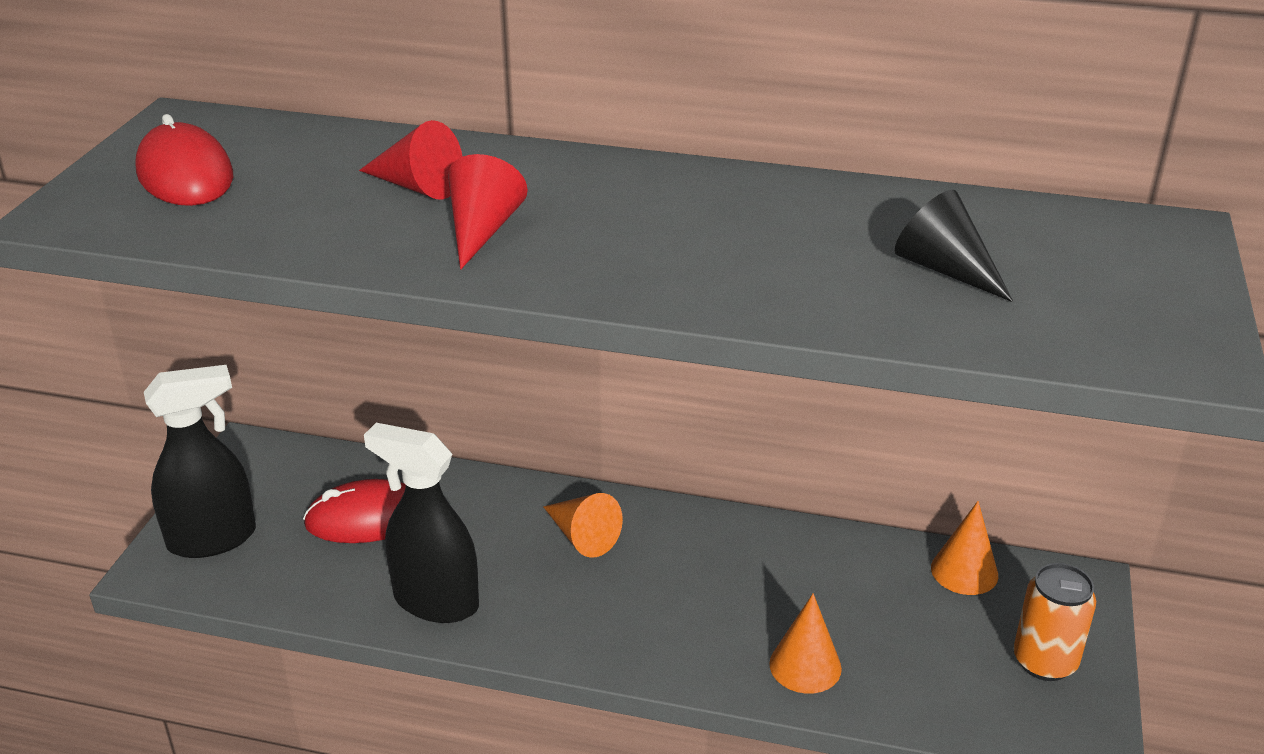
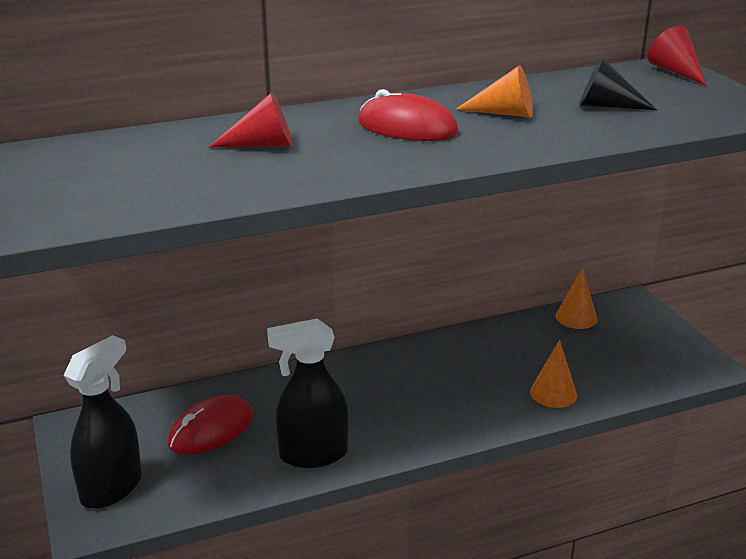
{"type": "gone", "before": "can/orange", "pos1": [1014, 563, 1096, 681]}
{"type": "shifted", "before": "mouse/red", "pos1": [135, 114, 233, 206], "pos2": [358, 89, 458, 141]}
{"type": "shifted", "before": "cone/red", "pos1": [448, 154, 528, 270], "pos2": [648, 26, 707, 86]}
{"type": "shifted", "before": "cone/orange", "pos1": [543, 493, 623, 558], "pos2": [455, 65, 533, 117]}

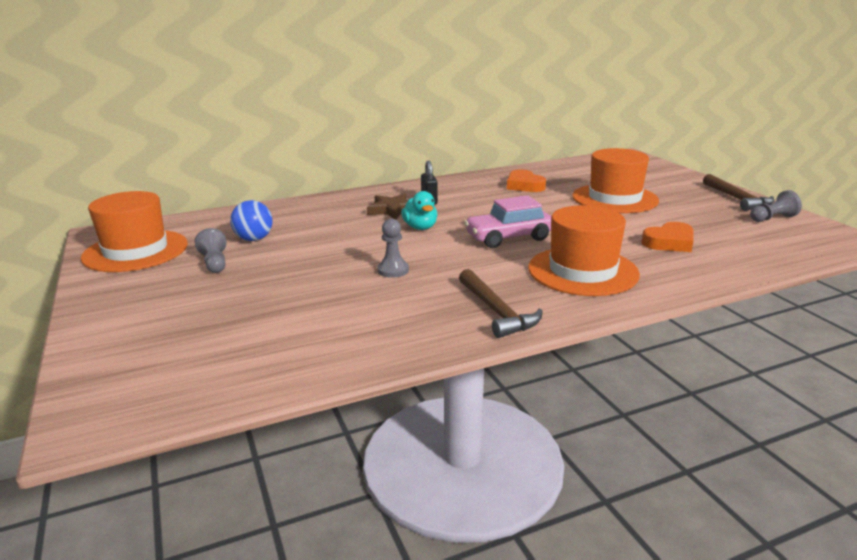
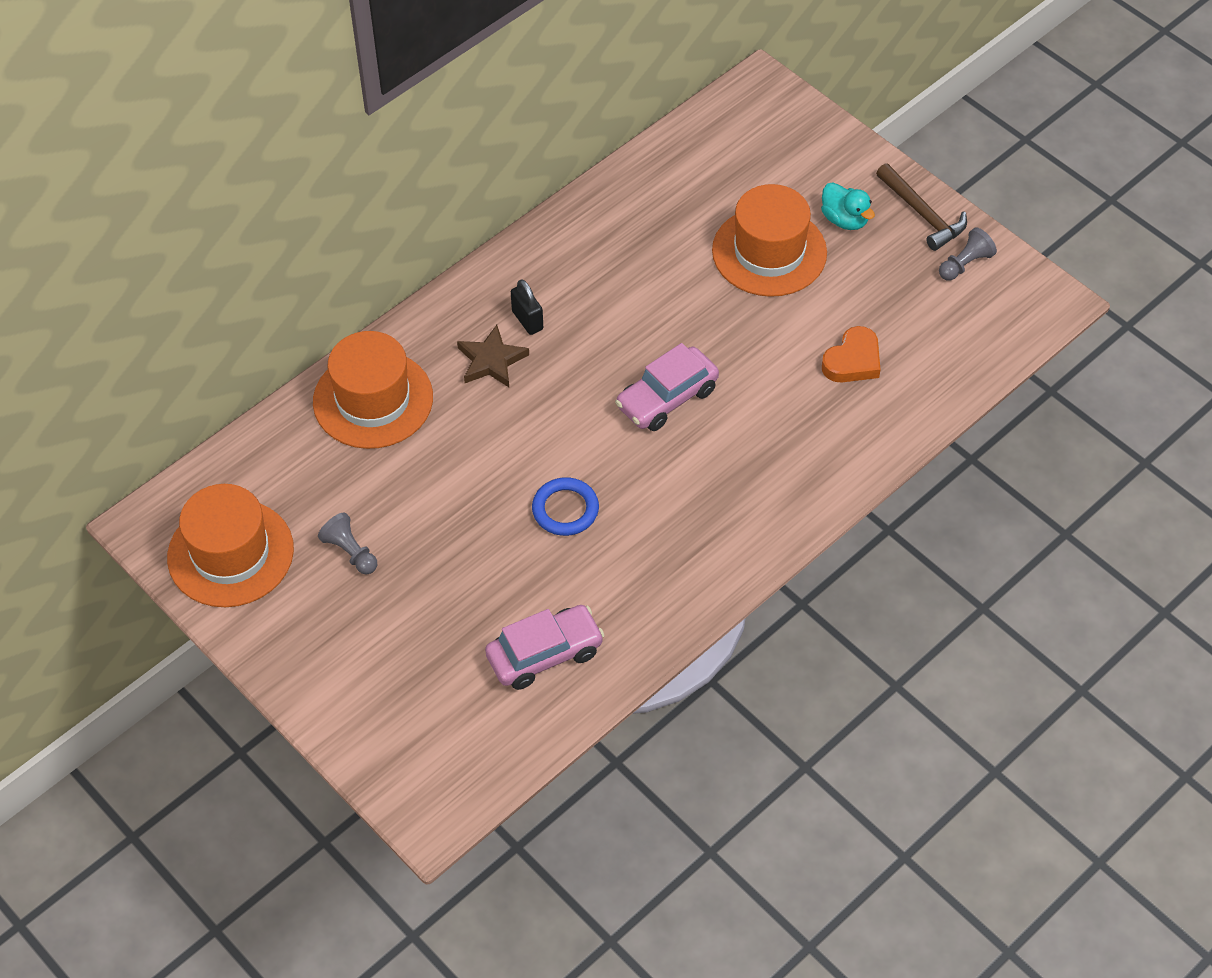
{"type": "gone", "before": "ball/blue", "pos1": [230, 200, 273, 241]}
{"type": "gone", "before": "hammer/brown", "pos1": [459, 269, 543, 338]}
{"type": "gone", "before": "heart/orange", "pos1": [507, 169, 546, 192]}
{"type": "new", "after": "car/pink", "pos2": [485, 605, 604, 690]}
{"type": "shifted", "before": "duck/turquoise", "pos1": [401, 191, 438, 230], "pos2": [821, 183, 875, 230]}
{"type": "shifted", "before": "hat/orange", "pos1": [528, 205, 640, 296], "pos2": [313, 331, 433, 449]}
{"type": "swapped", "before": "pawn/grey", "after": "ring/blue", "pos1": [377, 219, 409, 278], "pos2": [532, 477, 599, 536]}

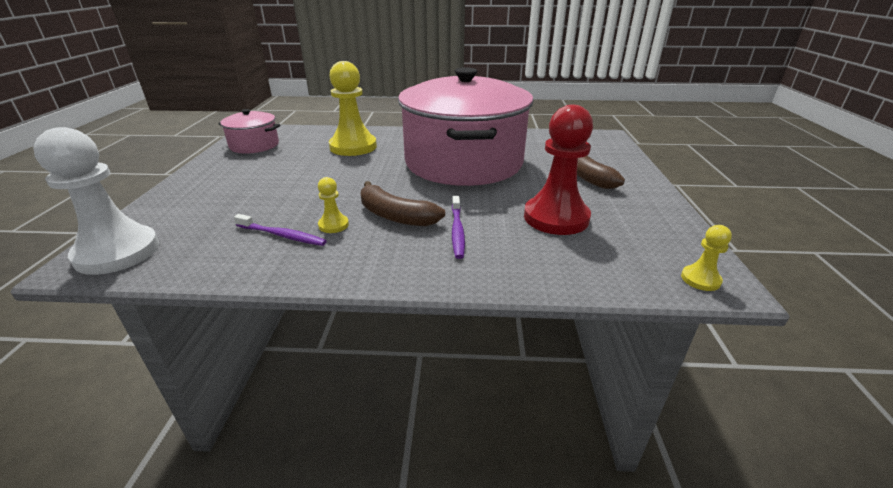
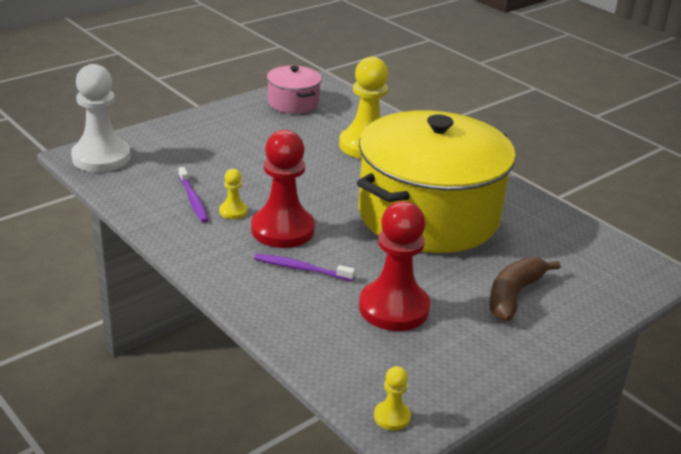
{"type": "swapped", "before": "banana/brown", "after": "pawn/red", "pos1": [361, 181, 445, 226], "pos2": [251, 130, 315, 248]}
{"type": "repainted", "before": "pot/pink", "after": "pot/yellow", "pos1": [398, 67, 534, 186], "pos2": [357, 110, 516, 253]}
{"type": "rotated", "before": "toothbrush/purple", "pos1": [452, 196, 465, 259], "pos2": [254, 254, 355, 281], "turn": 60}

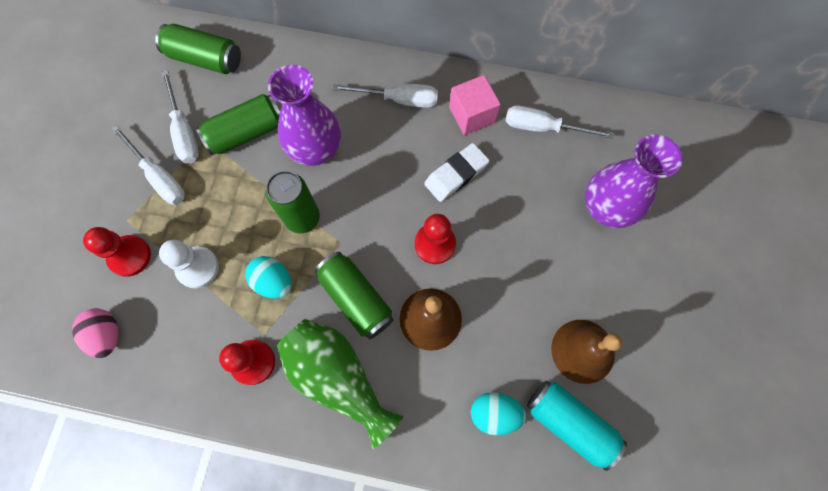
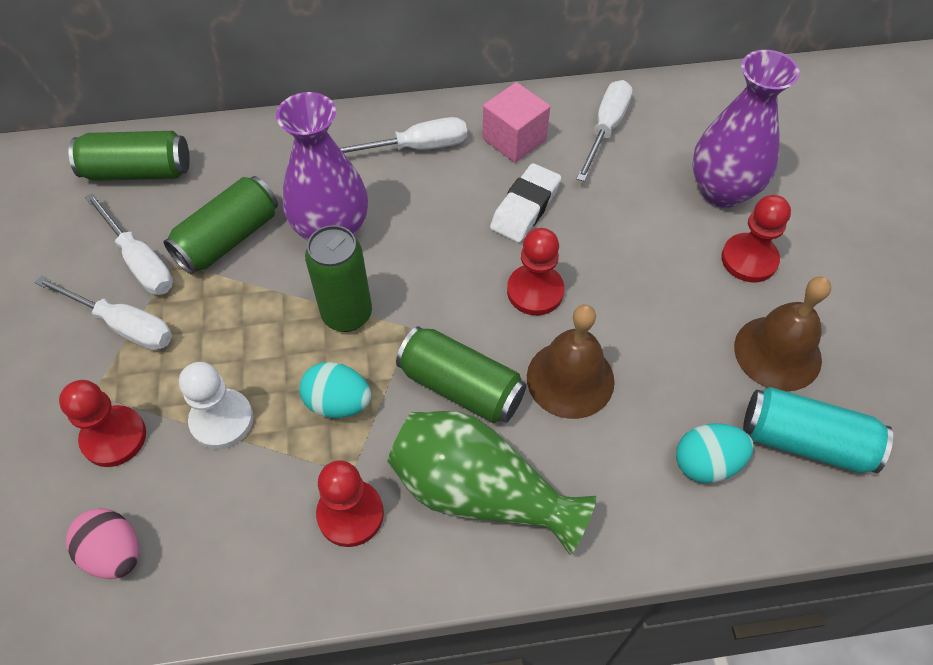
{"type": "new", "after": "pawn/red", "pos2": [721, 195, 791, 282]}
{"type": "rotated", "before": "screwdriver/white", "pos1": [506, 106, 614, 139], "pos2": [576, 80, 633, 182], "turn": 120}

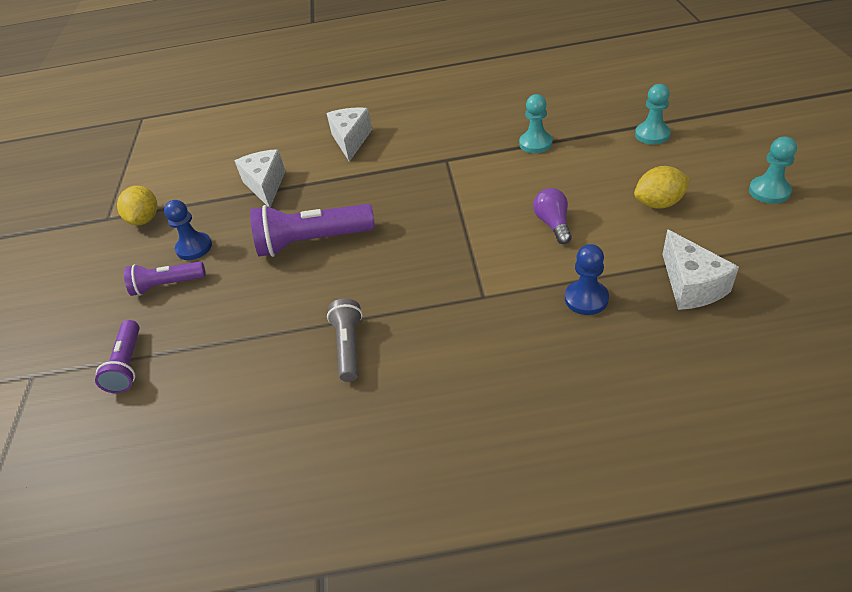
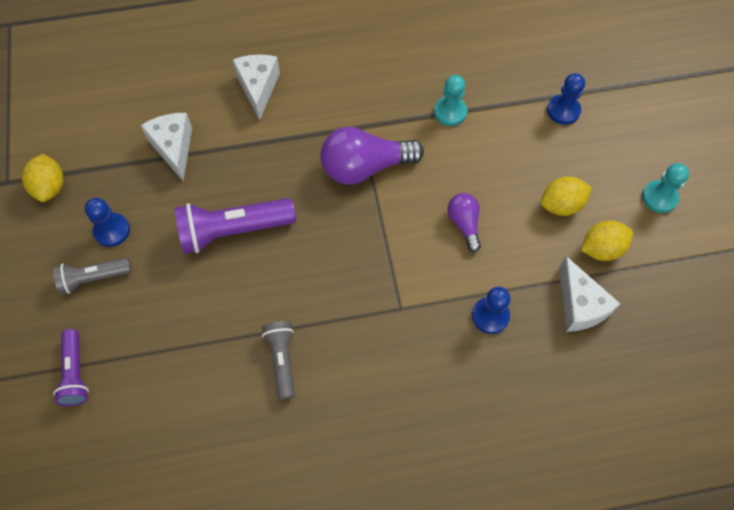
{"type": "new", "after": "light bulb/purple", "pos2": [320, 127, 424, 185]}
{"type": "new", "after": "lemon/yellow", "pos2": [581, 221, 633, 261]}
{"type": "repainted", "before": "flashlight/purple", "after": "flashlight/grey", "pos1": [124, 262, 206, 296], "pos2": [53, 258, 132, 294]}
{"type": "repainted", "before": "pawn/turquoise", "after": "pawn/blue", "pos1": [635, 84, 671, 144], "pos2": [547, 73, 585, 125]}

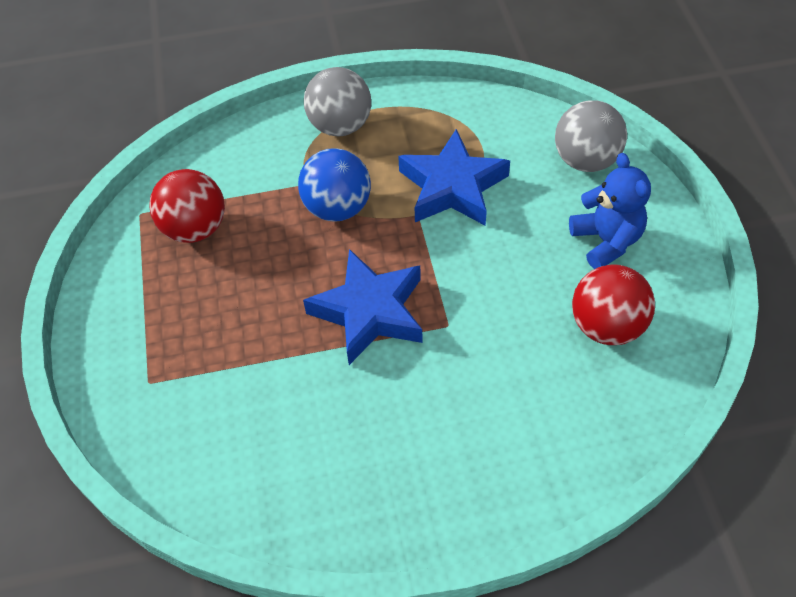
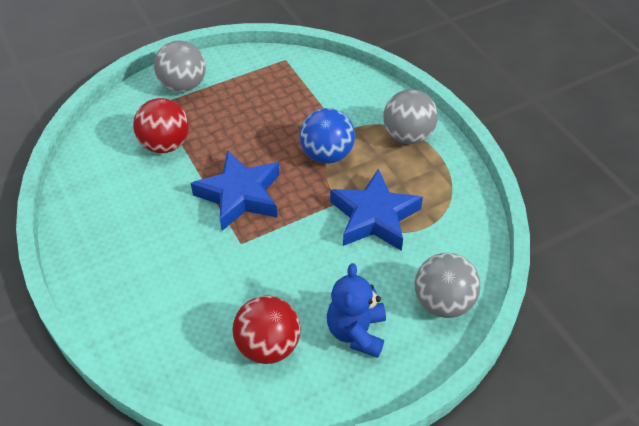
{"type": "new", "after": "ball/grey", "pos2": [154, 40, 206, 92]}
{"type": "shifted", "before": "ball/red", "pos1": [149, 169, 225, 243], "pos2": [133, 98, 189, 153]}
{"type": "rotated", "before": "teddy bear/blue", "pos1": [569, 153, 651, 269], "pos2": [327, 263, 386, 358], "turn": 135}

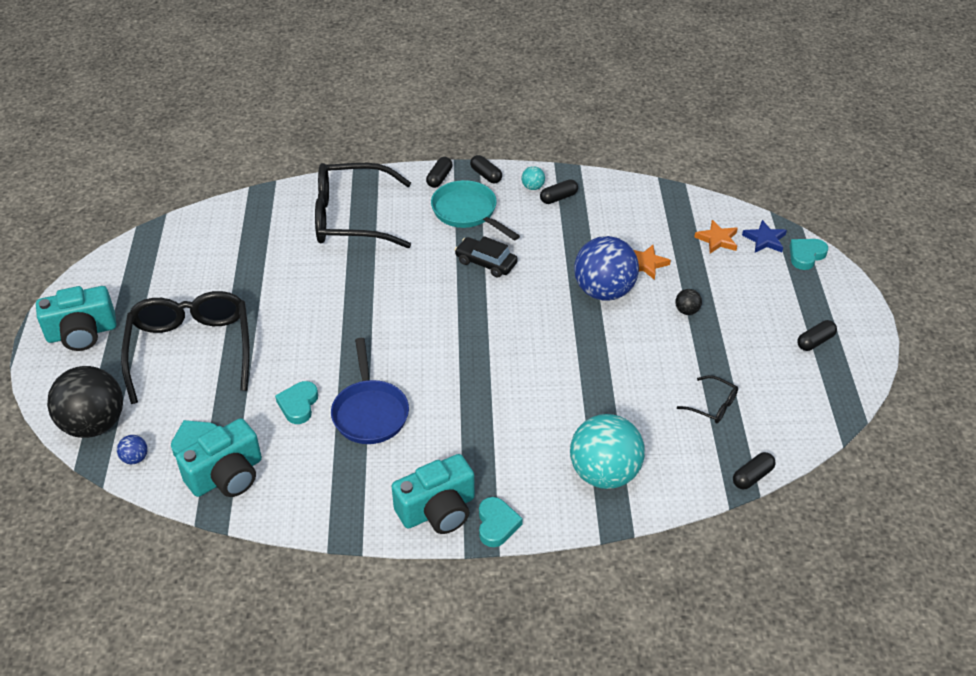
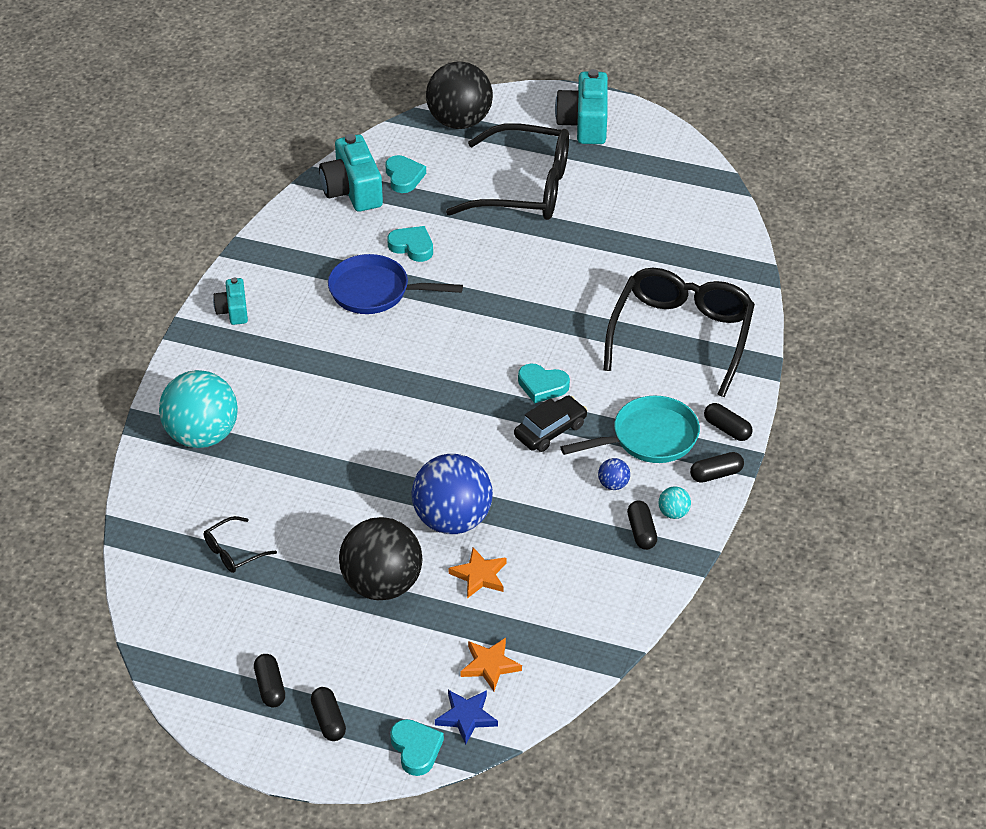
{"type": "shifted", "before": "ball/blue", "pos1": [117, 435, 148, 464], "pos2": [598, 458, 630, 490]}
{"type": "shifted", "before": "heart/turquoise", "pos1": [479, 497, 523, 547], "pos2": [518, 364, 570, 403]}
{"type": "shifted", "before": "capsule/black", "pos1": [733, 452, 776, 489], "pos2": [311, 687, 346, 741]}
{"type": "scaled", "before": "camera/turquoise", "pos1": [392, 454, 475, 534], "pos2": [213, 278, 248, 325], "scale": 0.57}
{"type": "scaled", "before": "ball/black", "pos1": [675, 289, 702, 315], "pos2": [339, 517, 422, 600], "scale": 2.46}

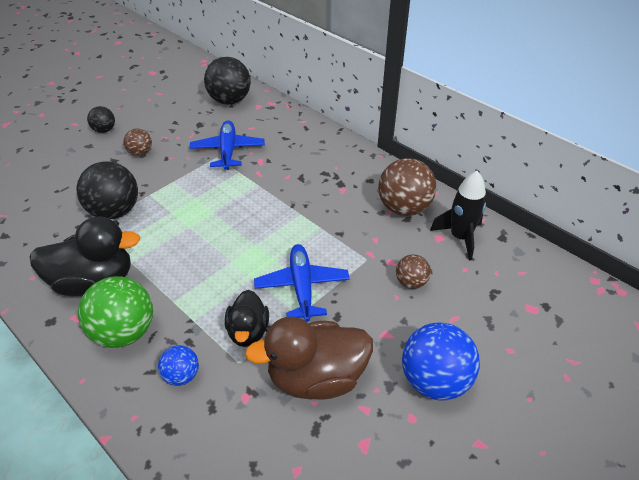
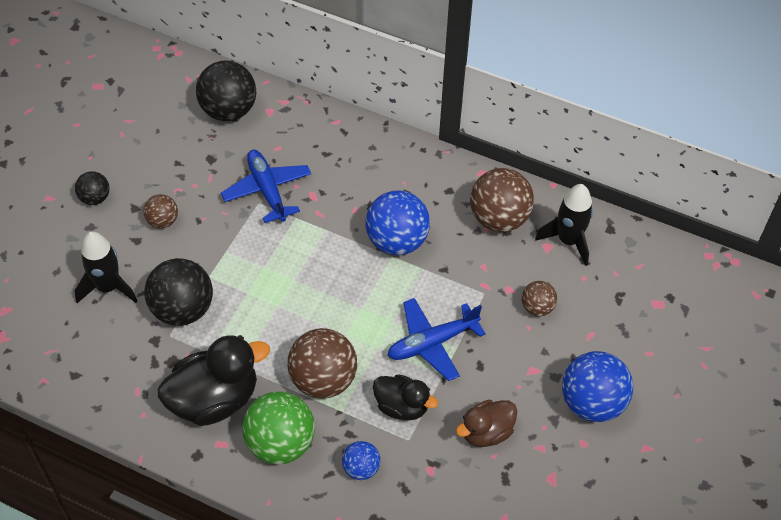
{"type": "new", "after": "rocket/black", "pos2": [74, 231, 137, 303]}
{"type": "new", "after": "ball/brown", "pos2": [287, 328, 357, 399]}
{"type": "new", "after": "ball/blue", "pos2": [366, 191, 430, 255]}
{"type": "rotated", "before": "duck/black", "pos1": [225, 290, 269, 347], "pos2": [373, 374, 438, 421], "turn": -45}
{"type": "rotated", "before": "plane/blue", "pos1": [254, 244, 350, 322], "pos2": [387, 298, 486, 381], "turn": -90}
{"type": "scaled", "before": "duck/brown", "pos1": [245, 316, 373, 399], "pos2": [456, 400, 517, 447], "scale": 0.6}

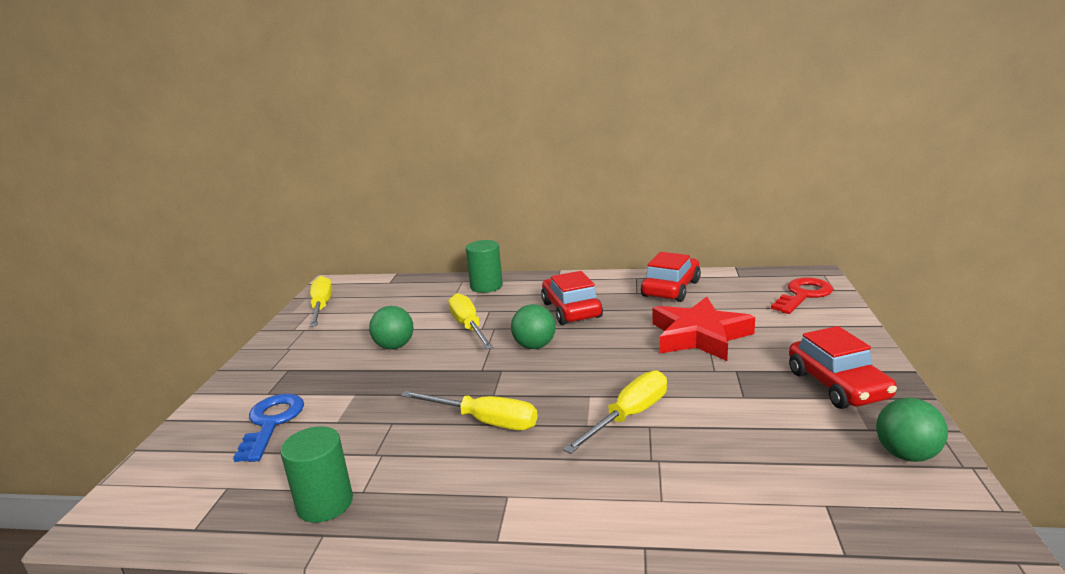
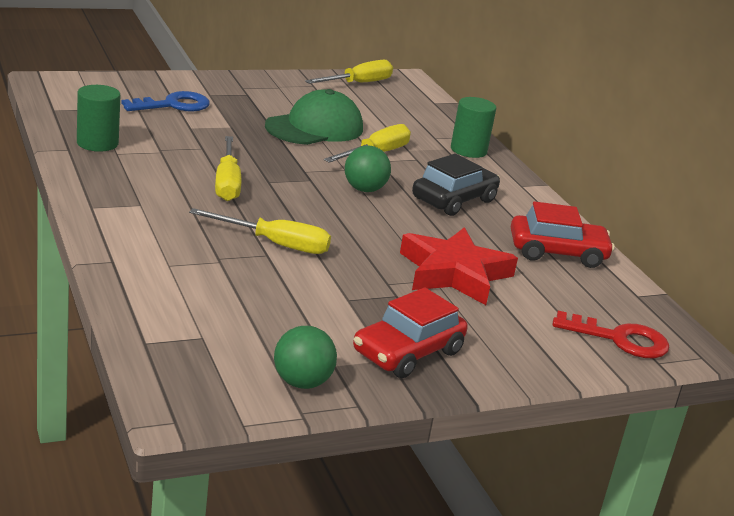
{"type": "swapped", "before": "ball/green", "after": "cap/green", "pos1": [369, 306, 413, 349], "pos2": [265, 89, 363, 145]}
{"type": "repainted", "before": "car/red", "after": "car/black", "pos1": [541, 271, 603, 325], "pos2": [412, 154, 500, 216]}

